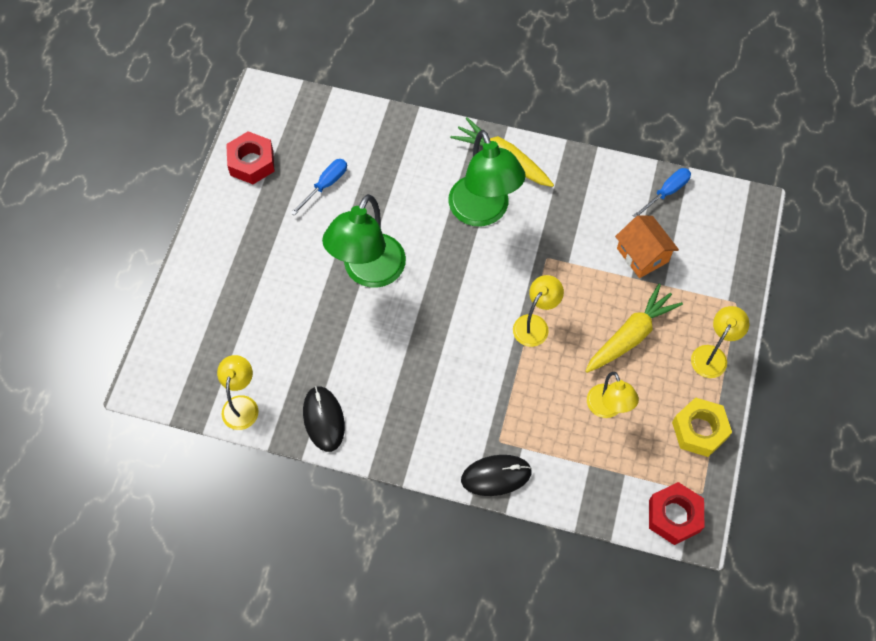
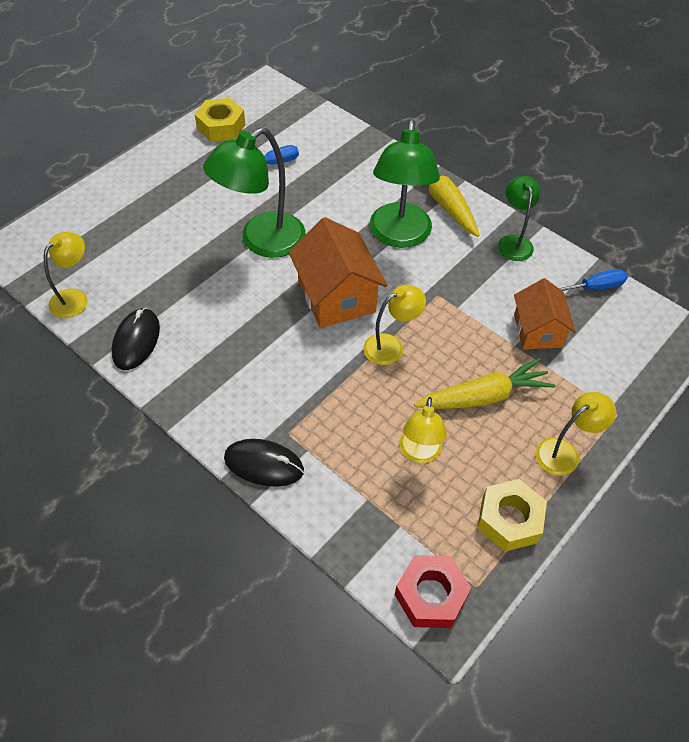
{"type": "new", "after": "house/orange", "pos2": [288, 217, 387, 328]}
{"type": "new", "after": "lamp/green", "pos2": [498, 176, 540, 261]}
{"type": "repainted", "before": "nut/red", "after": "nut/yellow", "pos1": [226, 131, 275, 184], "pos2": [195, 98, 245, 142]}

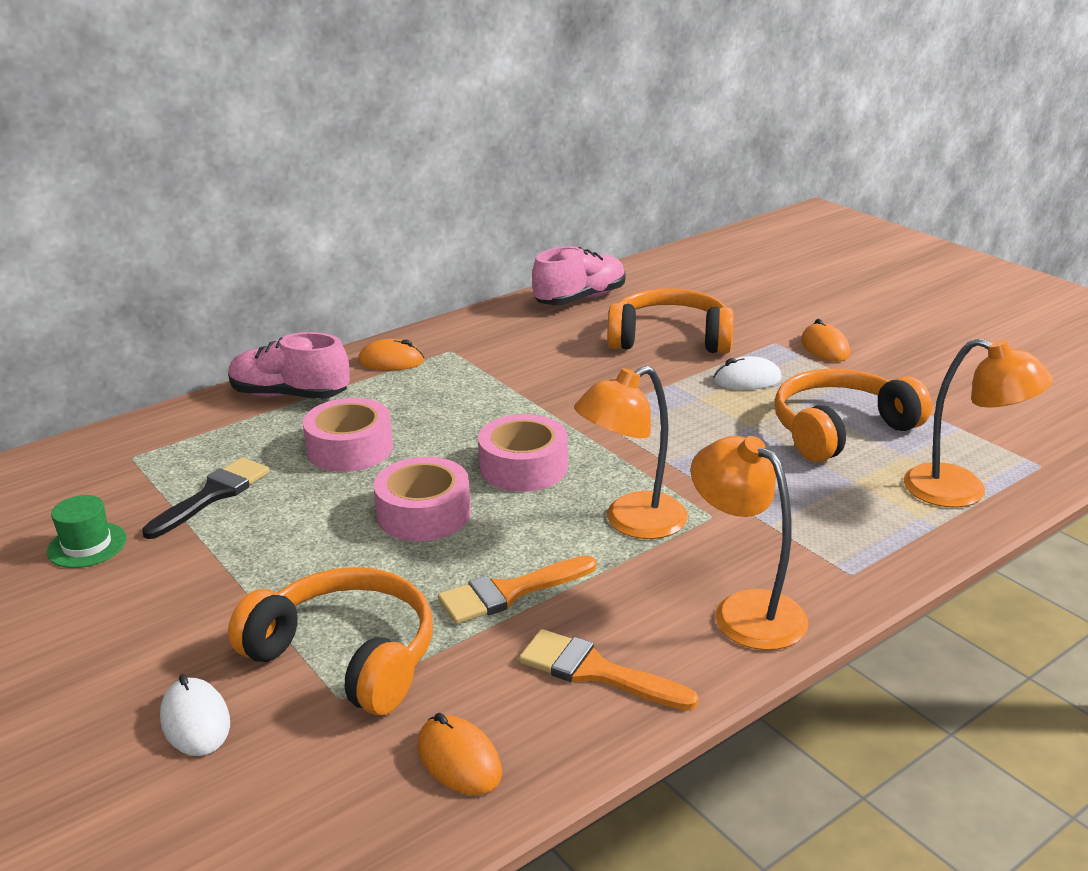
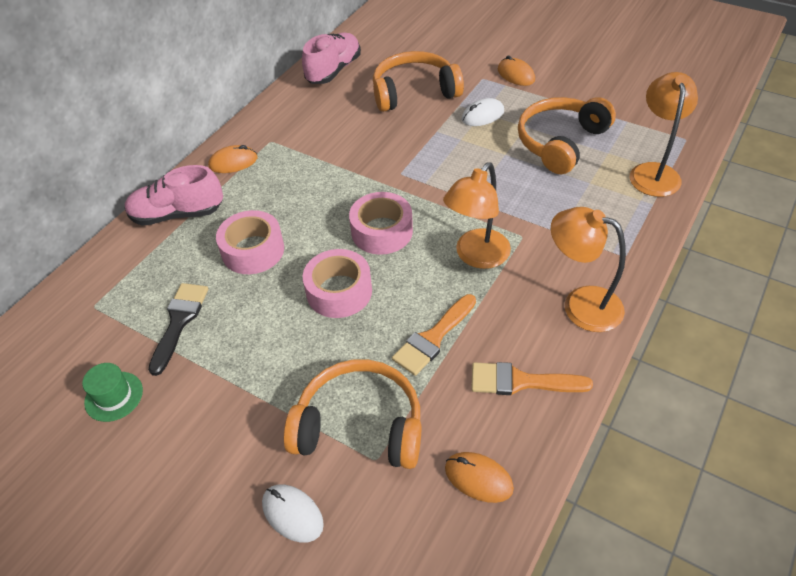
{"type": "rotated", "before": "lamp/orange", "pos1": [904, 338, 1053, 508], "pos2": [630, 72, 698, 197], "turn": -90}

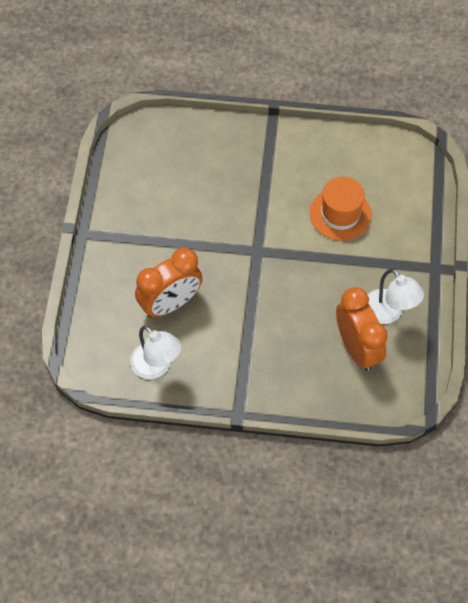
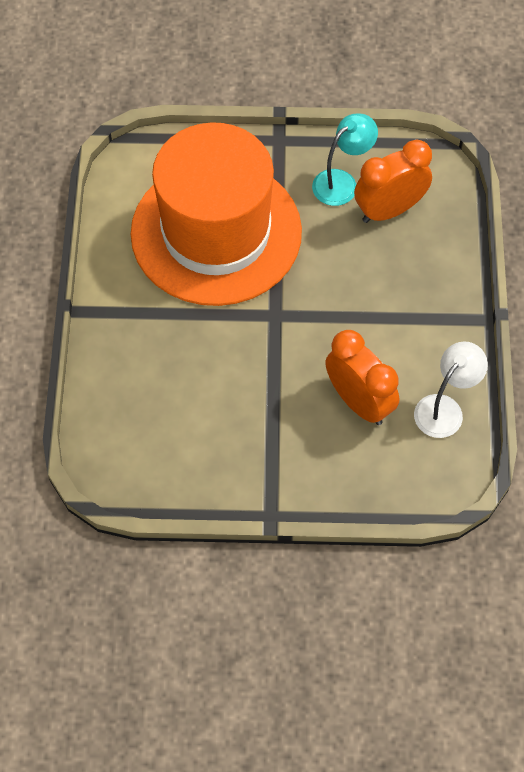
{"type": "repainted", "before": "lamp/white", "after": "lamp/turquoise", "pos1": [368, 269, 424, 324], "pos2": [312, 113, 378, 206]}
{"type": "scaled", "before": "hat/orange", "pos1": [310, 177, 372, 241], "pos2": [131, 122, 302, 306], "scale": 2.32}

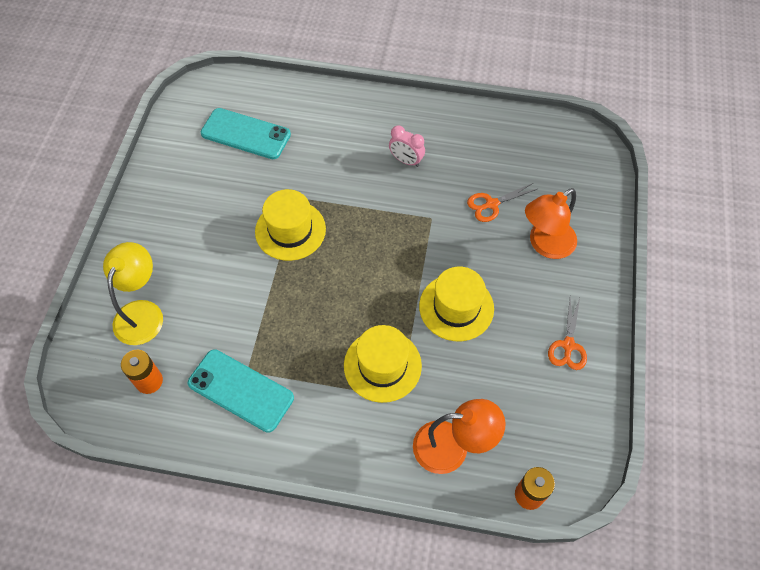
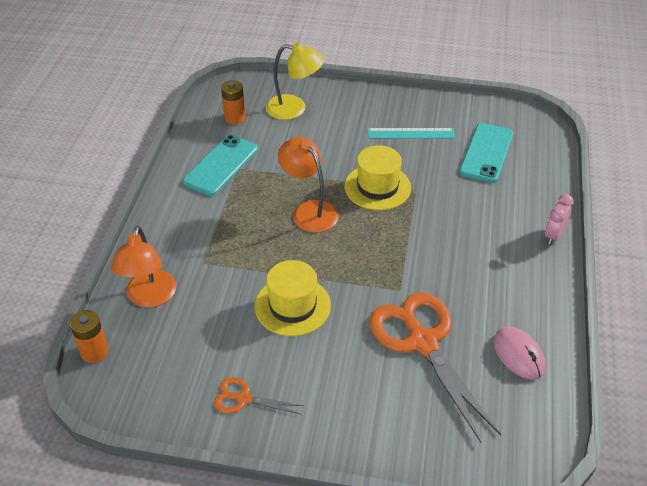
{"type": "gone", "before": "hat/yellow", "pos1": [344, 325, 422, 403]}
{"type": "new", "after": "ruler/turquoise", "pos2": [368, 128, 455, 139]}
{"type": "new", "after": "mouse/pink", "pos2": [493, 327, 545, 380]}
{"type": "shifted", "before": "clock/pink", "pos1": [389, 125, 425, 167], "pos2": [545, 194, 574, 245]}
{"type": "shifted", "before": "lamp/orange", "pos1": [525, 188, 577, 259], "pos2": [278, 137, 339, 233]}
{"type": "scaled", "before": "scissors/orange", "pos1": [467, 183, 537, 222], "pos2": [369, 293, 501, 443], "scale": 2.13}

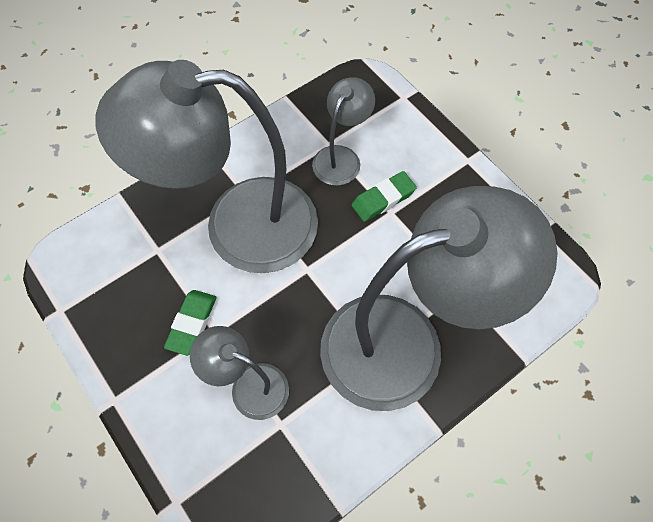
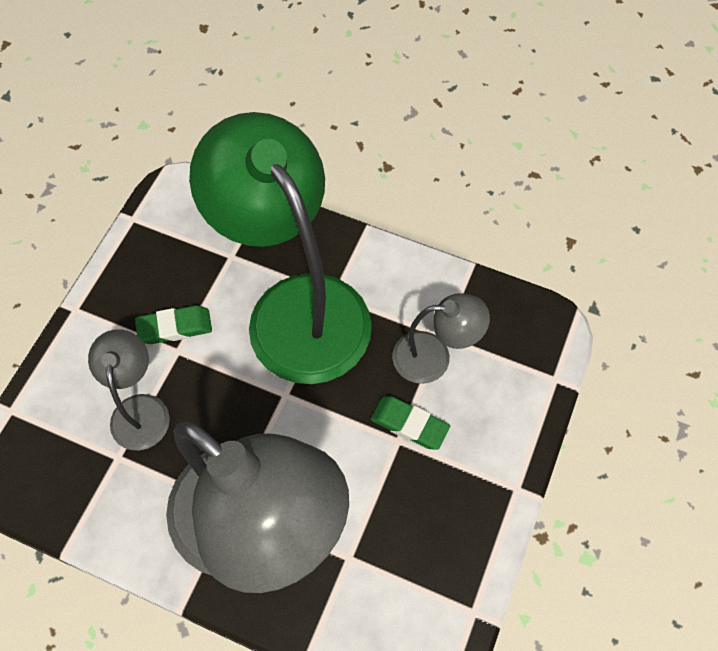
{"type": "repainted", "before": "lamp/grey", "after": "lamp/green", "pos1": [96, 60, 318, 273], "pos2": [189, 112, 372, 384]}

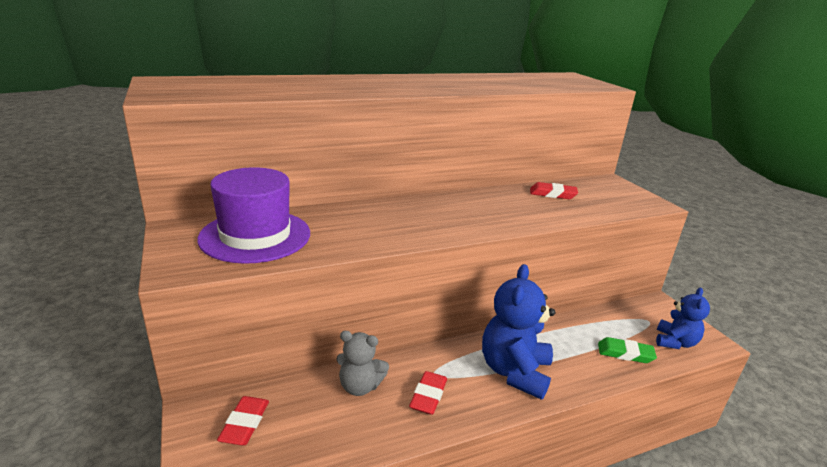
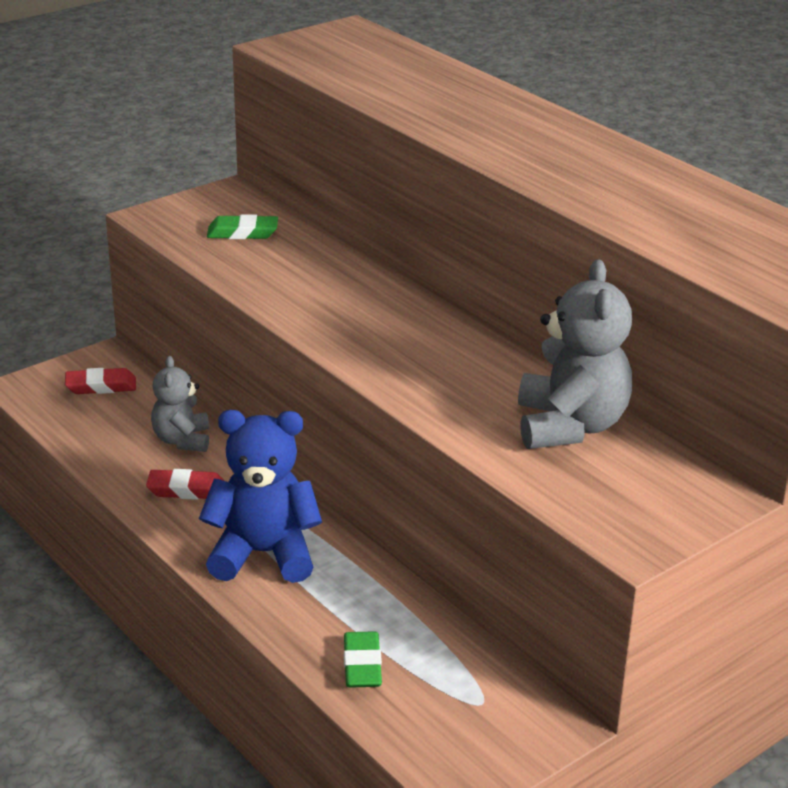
{"type": "gone", "before": "teddy bear/blue", "pos1": [656, 288, 710, 349]}
{"type": "swapped", "before": "hat/purple", "after": "eraser/green", "pos1": [197, 167, 310, 264], "pos2": [207, 214, 278, 239]}
{"type": "swapped", "before": "eraser/red", "after": "teddy bear/grey", "pos1": [530, 182, 578, 199], "pos2": [518, 259, 632, 449]}

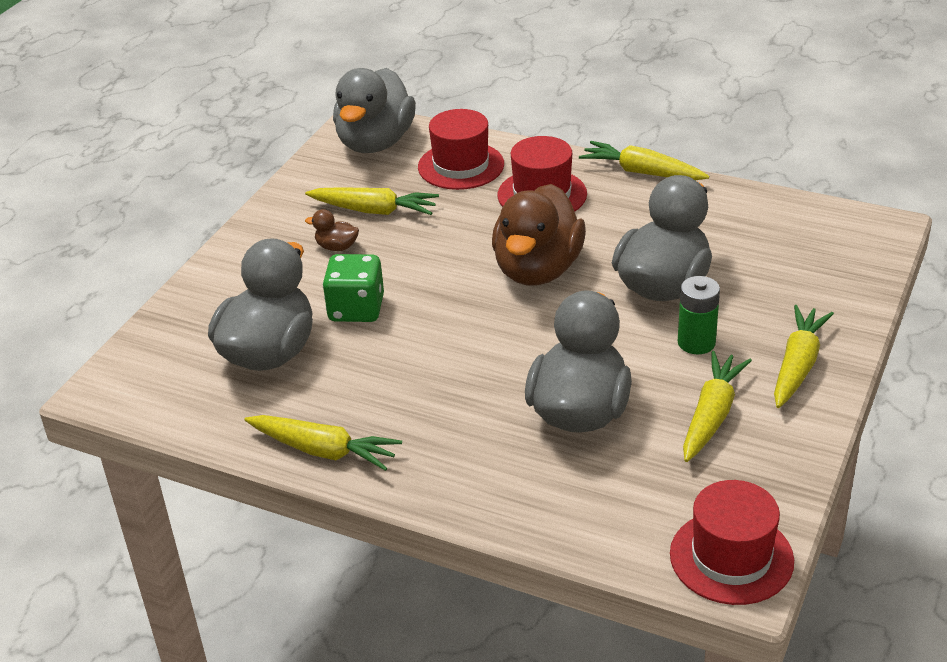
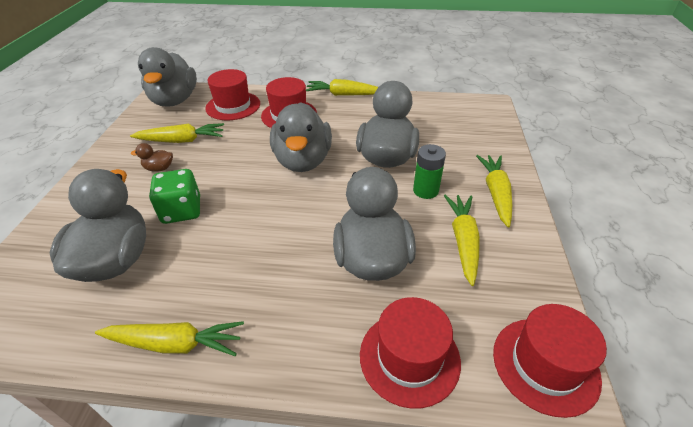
{"type": "new", "after": "hat/red", "pos2": [360, 297, 461, 409]}
{"type": "repainted", "before": "duck/brown", "after": "duck/grey", "pos1": [492, 184, 586, 285], "pos2": [270, 102, 332, 172]}

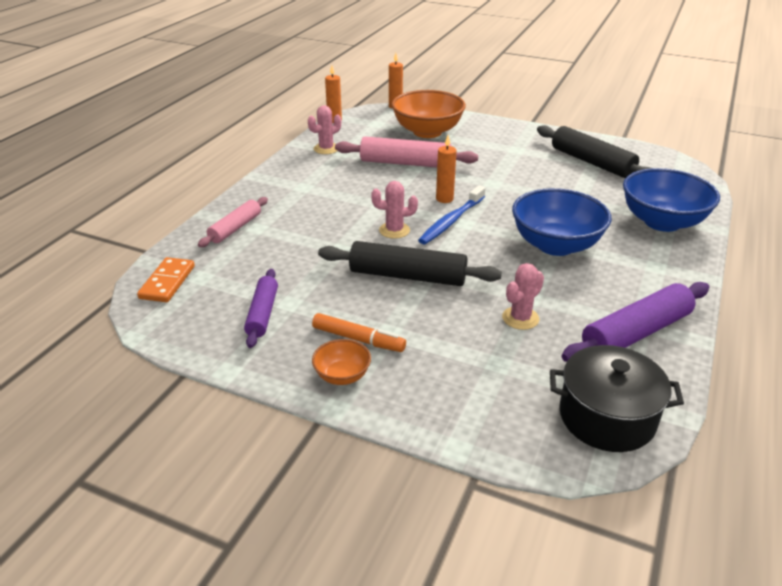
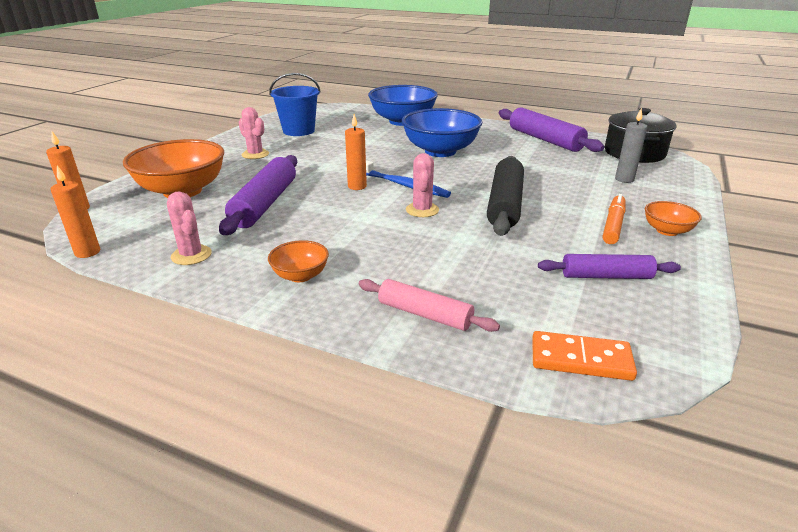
{"type": "new", "after": "bowl/orange", "pos2": [268, 240, 329, 282]}
{"type": "new", "after": "candle/grey", "pos2": [615, 108, 647, 183]}
{"type": "shifted", "before": "cactus/pink", "pos1": [502, 263, 544, 330], "pos2": [239, 107, 269, 159]}
{"type": "swapped", "before": "rolling pin/black", "after": "bucket/blue", "pos1": [537, 125, 651, 178], "pos2": [269, 73, 321, 136]}
{"type": "repainted", "before": "rolling pin/pink", "after": "rolling pin/purple", "pos1": [335, 137, 478, 167], "pos2": [219, 155, 297, 235]}

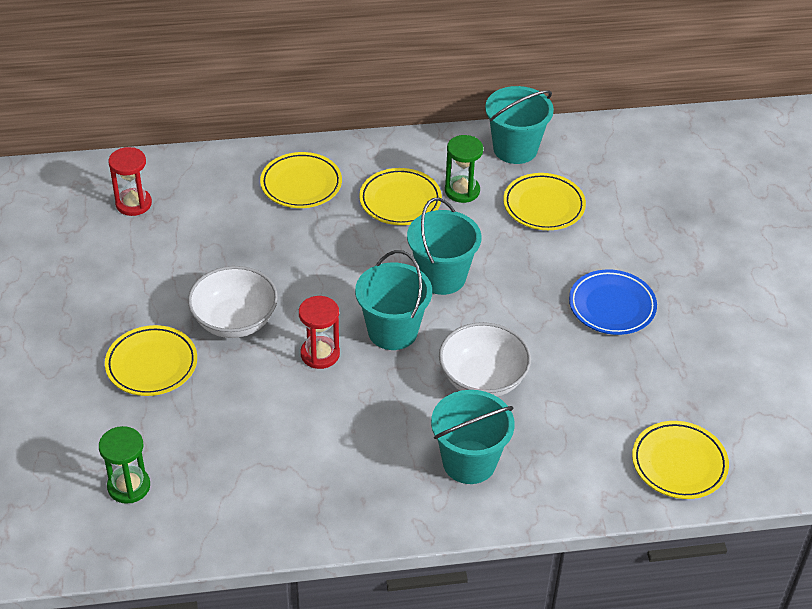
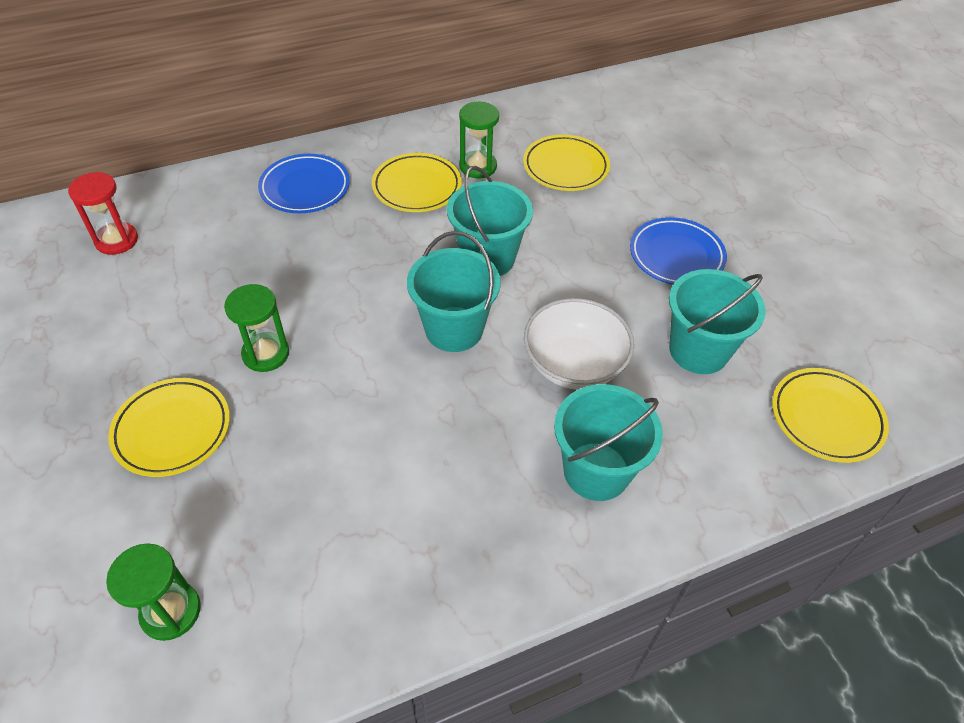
{"type": "gone", "before": "hourglass/red", "pos1": [299, 296, 340, 369]}
{"type": "shifted", "before": "bucket/turquoise", "pos1": [485, 86, 554, 164], "pos2": [669, 269, 766, 374]}
{"type": "swapped", "before": "bowl/white", "after": "hourglass/green", "pos1": [188, 266, 278, 338], "pos2": [224, 284, 289, 372]}
{"type": "repainted", "before": "plate/yellow", "after": "plate/blue", "pos1": [260, 152, 342, 208], "pos2": [258, 154, 350, 213]}

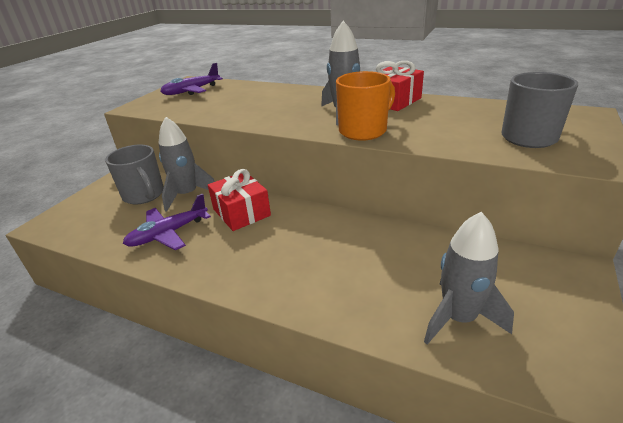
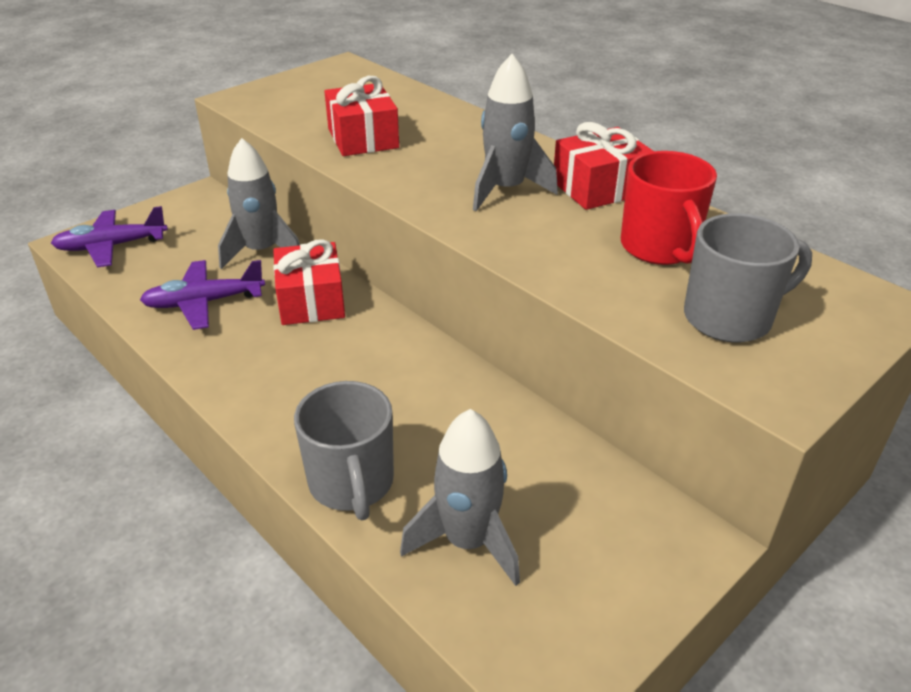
{"type": "gone", "before": "mug/orange", "pos1": [336, 71, 395, 141]}
{"type": "new", "after": "gift/red", "pos2": [324, 76, 399, 156]}
{"type": "new", "after": "mug/red", "pos2": [621, 151, 717, 265]}
{"type": "shifted", "before": "mug/grey", "pos1": [105, 145, 164, 204], "pos2": [294, 381, 394, 520]}
{"type": "shifted", "before": "plane/purple", "pos1": [160, 63, 223, 95], "pos2": [51, 206, 168, 267]}

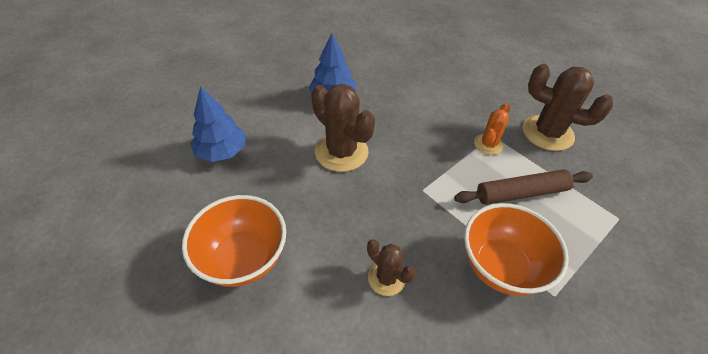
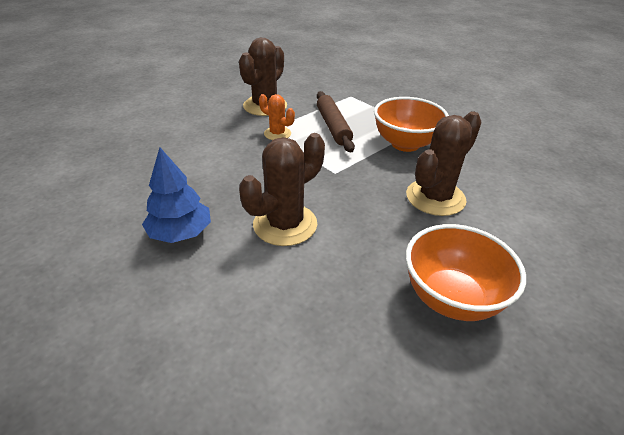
{"type": "gone", "before": "tree/blue", "pos1": [190, 86, 246, 162]}
{"type": "scaled", "before": "cactus/brown", "pos1": [367, 239, 416, 296], "pos2": [406, 111, 482, 216], "scale": 1.78}

